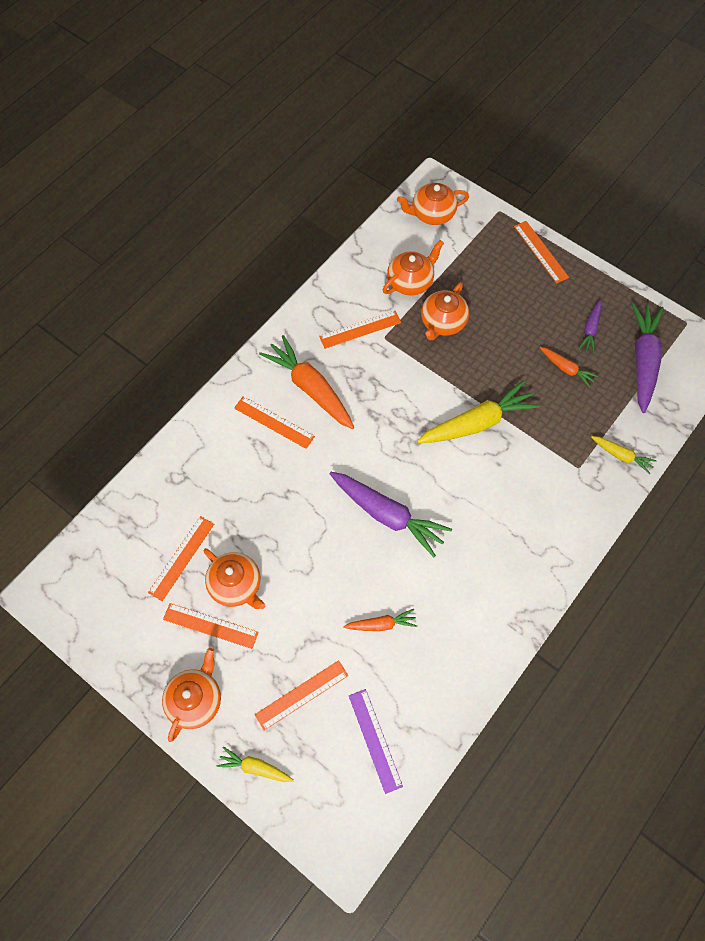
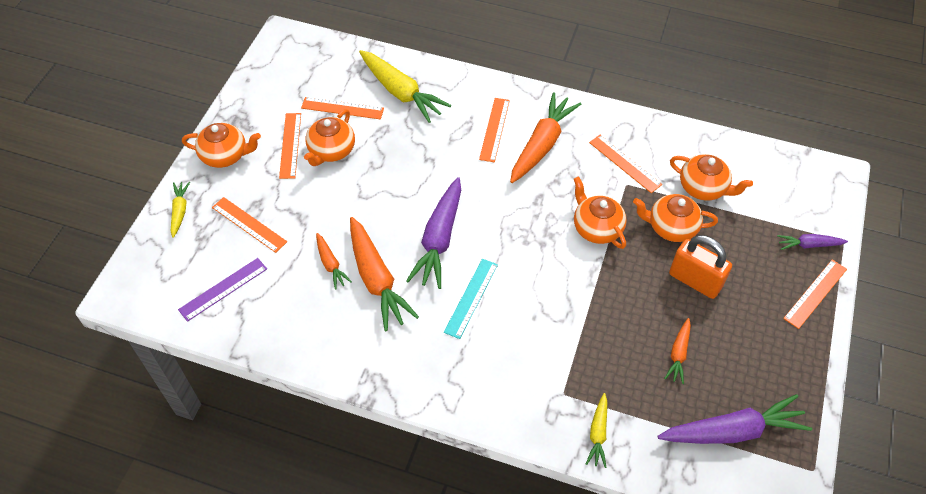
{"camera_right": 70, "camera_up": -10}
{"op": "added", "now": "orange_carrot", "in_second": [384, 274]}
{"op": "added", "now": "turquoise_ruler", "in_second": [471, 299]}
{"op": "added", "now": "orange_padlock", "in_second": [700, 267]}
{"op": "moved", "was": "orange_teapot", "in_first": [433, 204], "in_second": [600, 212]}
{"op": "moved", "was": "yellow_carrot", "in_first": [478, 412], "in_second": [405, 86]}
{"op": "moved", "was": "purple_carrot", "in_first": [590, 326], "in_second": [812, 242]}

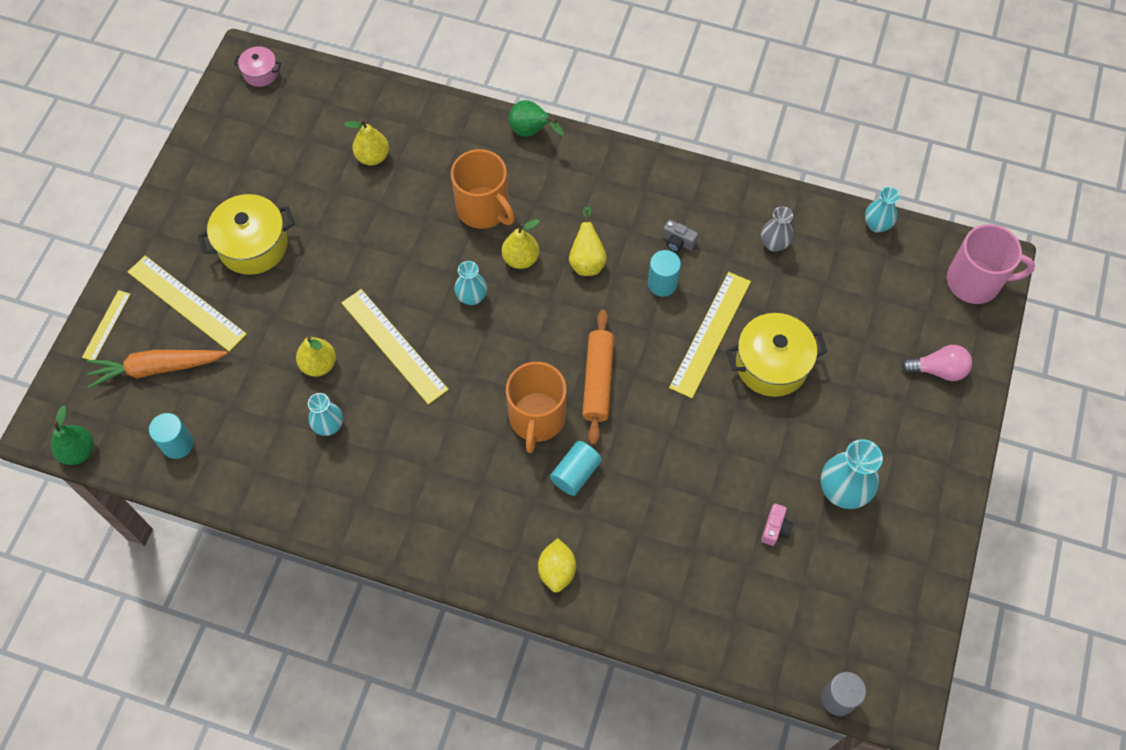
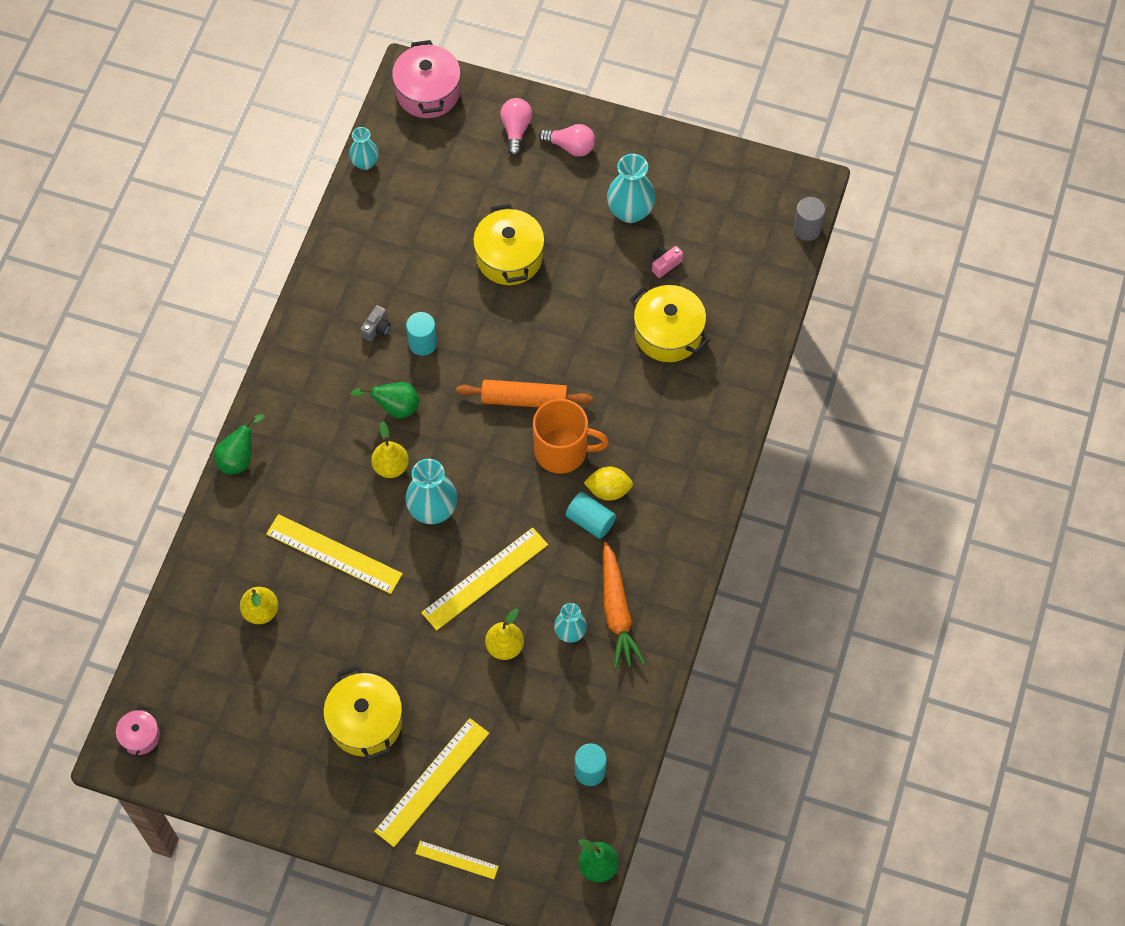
{"camera_right": -90, "camera_up": 0}
{"op": "removed", "was": "orange_mug", "in_first": [483, 189]}
{"op": "removed", "was": "grey_vase", "in_first": [777, 229]}
{"op": "added", "now": "pink_light_bulb", "in_second": [567, 140]}
{"op": "added", "now": "yellow_pot", "in_second": [669, 323]}
{"op": "moved", "was": "orange_carrot", "in_first": [157, 369], "in_second": [624, 605]}
{"op": "moved", "was": "yellow_lemon", "in_first": [557, 565], "in_second": [608, 483]}
{"op": "moved", "was": "turquoise_cylinder", "in_first": [576, 468], "in_second": [591, 515]}
{"op": "moved", "was": "yellow_ruler", "in_first": [710, 335], "in_second": [334, 554]}
{"op": "replaced", "was": "pink_mug", "now": "pink_pot", "in_first": [991, 264], "in_second": [426, 79]}
{"op": "recoloured", "was": "yellow_pear", "now": "green_pear", "in_first": [588, 241], "in_second": [384, 400]}
{"op": "turned", "was": "pink_camera", "in_first": [777, 525], "in_second": [667, 262], "clockwise": -60}
{"op": "resized", "was": "turquoise_vase", "in_first": [470, 283], "in_second": [431, 491], "ratio": 1.61}

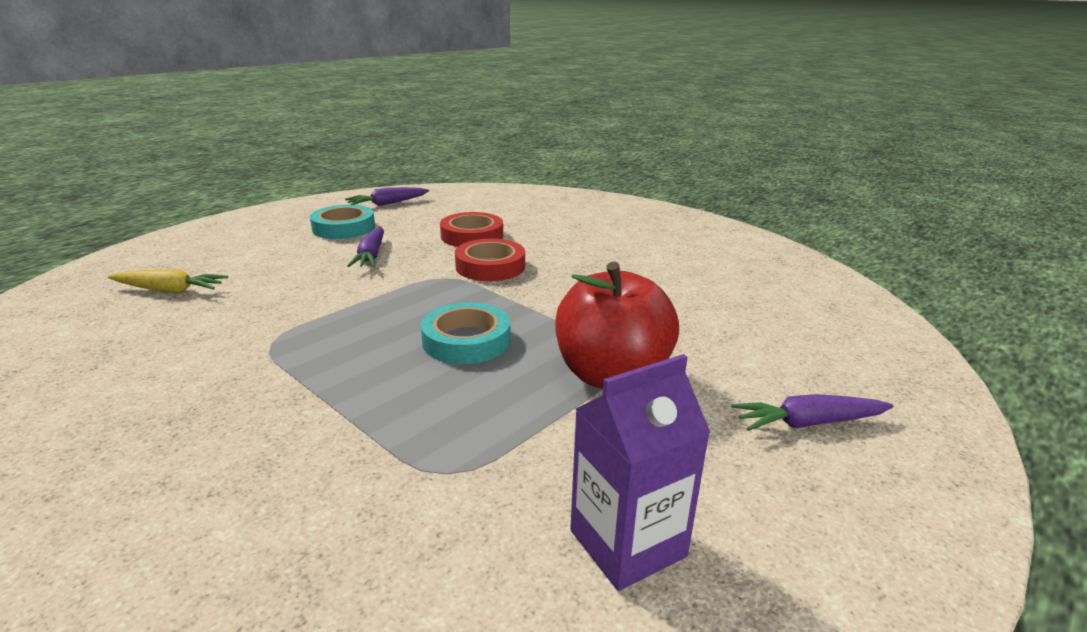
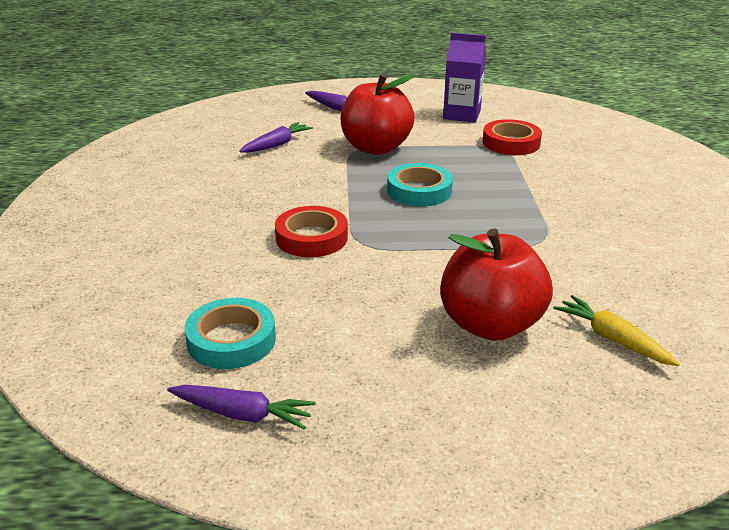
{"camera_right": -135, "camera_up": 5}
{"op": "added", "now": "red_apple", "in_second": [496, 285]}
{"op": "moved", "was": "turquoise_tape", "in_first": [342, 222], "in_second": [230, 333]}
{"op": "moved", "was": "purple_carrot", "in_first": [365, 247], "in_second": [276, 137]}
{"op": "moved", "was": "red_tape", "in_first": [471, 229], "in_second": [512, 137]}

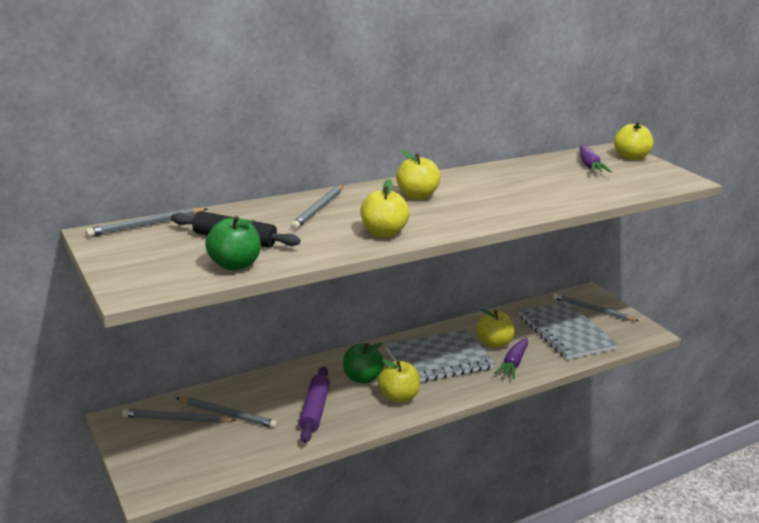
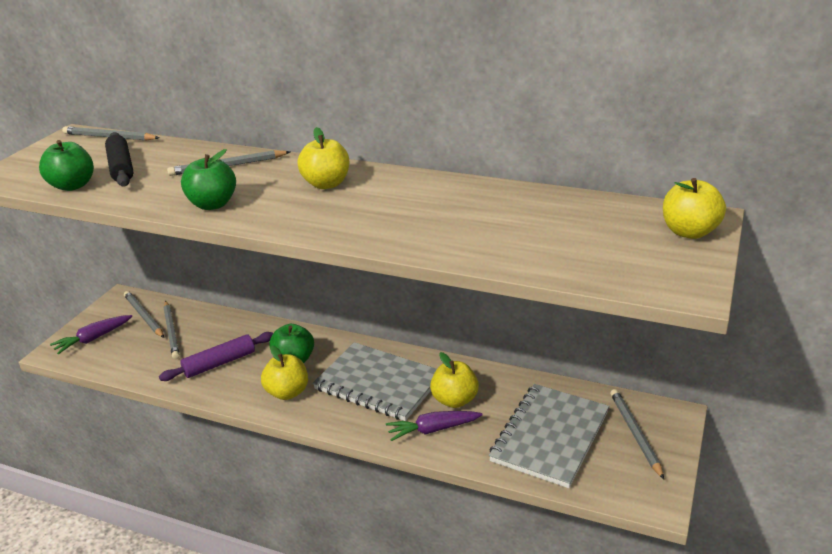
{"camera_right": 55, "camera_up": 5}
{"op": "moved", "was": "purple_carrot", "in_first": [596, 159], "in_second": [91, 334]}
{"op": "recoloured", "was": "yellow_apple", "now": "green_apple", "in_first": [385, 208], "in_second": [208, 179]}

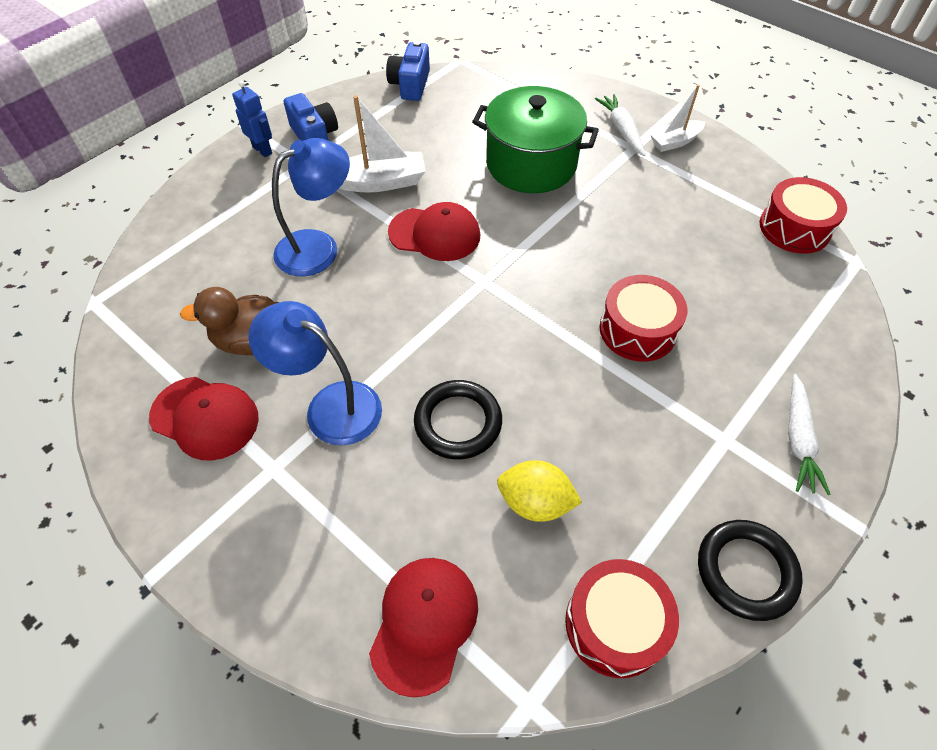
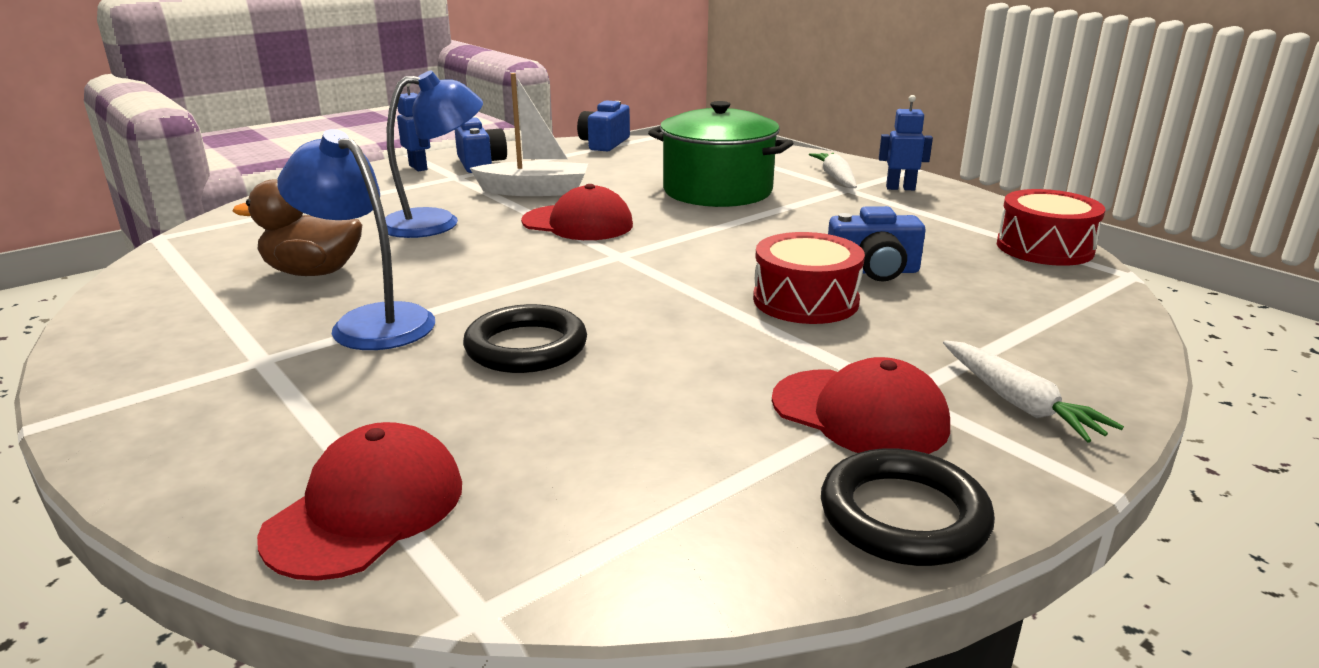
{"camera_right": 10, "camera_up": -30}
{"op": "removed", "was": "yellow_lemon", "in_first": [539, 491]}
{"op": "removed", "was": "red_drum", "in_first": [622, 618]}
{"op": "added", "now": "blue_camera", "in_second": [877, 244]}
{"op": "moved", "was": "red_cap", "in_first": [204, 419], "in_second": [861, 405]}
{"op": "replaced", "was": "white_boat", "now": "blue_robot", "in_first": [678, 118], "in_second": [906, 142]}
{"op": "turned", "was": "white_carrot", "in_first": [809, 434], "in_second": [1033, 391], "clockwise": -45}

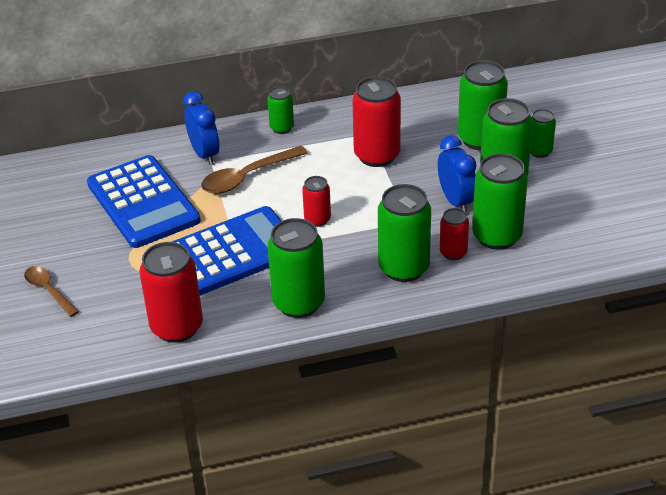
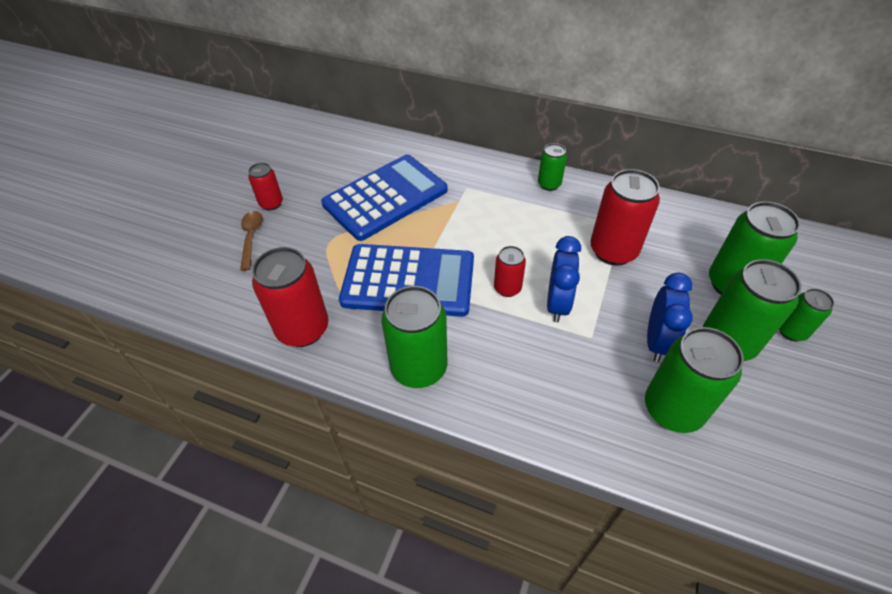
{"camera_right": 35, "camera_up": 10}
{"op": "removed", "was": "brown_spoon", "in_first": [254, 169]}
{"op": "removed", "was": "green_can", "in_first": [404, 233]}
{"op": "moved", "was": "blue_clock", "in_first": [201, 128], "in_second": [564, 279]}
{"op": "moved", "was": "red_can", "in_first": [454, 234], "in_second": [265, 186]}
{"op": "turned", "was": "blue_calculator", "in_first": [144, 201], "in_second": [384, 198], "clockwise": -135}

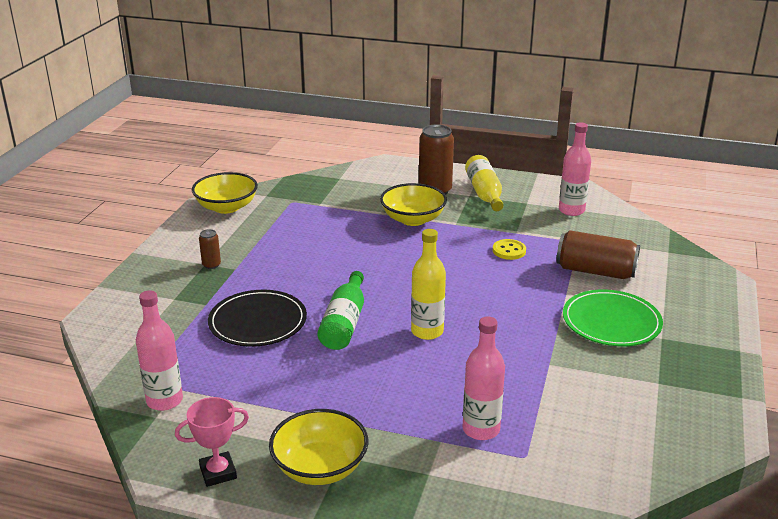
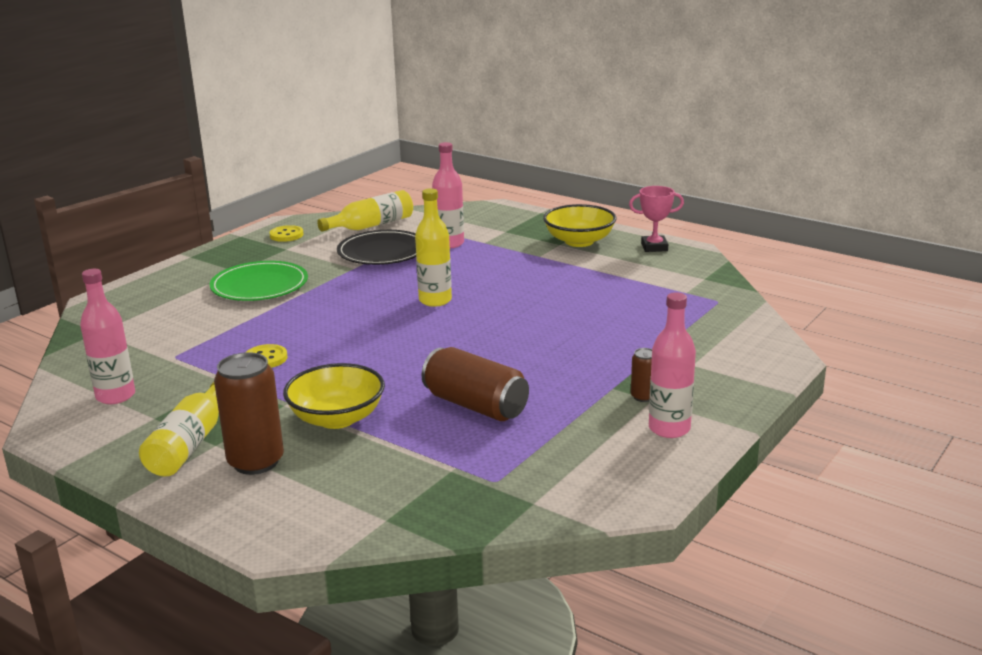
{"camera_right": -160, "camera_up": -5}
{"op": "removed", "was": "yellow_bowl", "in_first": [225, 193]}
{"op": "removed", "was": "green_bottle", "in_first": [340, 310]}
{"op": "added", "now": "yellow_button", "in_second": [286, 233]}
{"op": "added", "now": "yellow_bottle", "in_second": [365, 211]}
{"op": "moved", "was": "pink_bottle", "in_first": [159, 350], "in_second": [672, 365]}
{"op": "moved", "was": "black_plate", "in_first": [257, 318], "in_second": [376, 247]}
{"op": "moved", "was": "brown_can", "in_first": [598, 254], "in_second": [475, 384]}

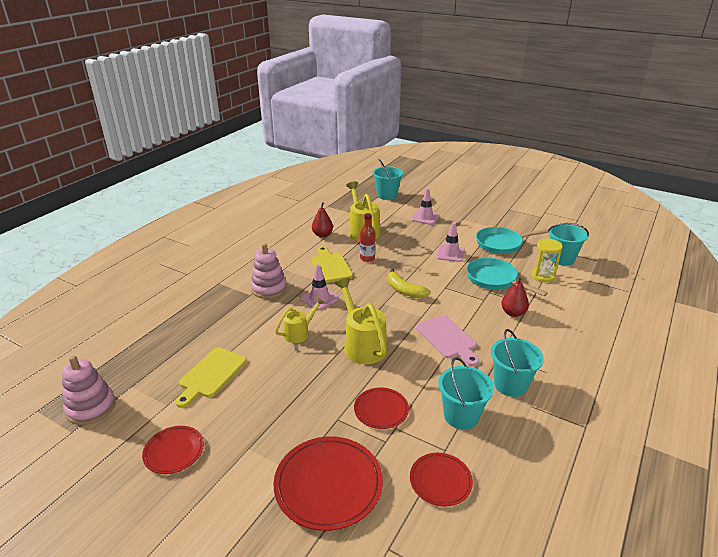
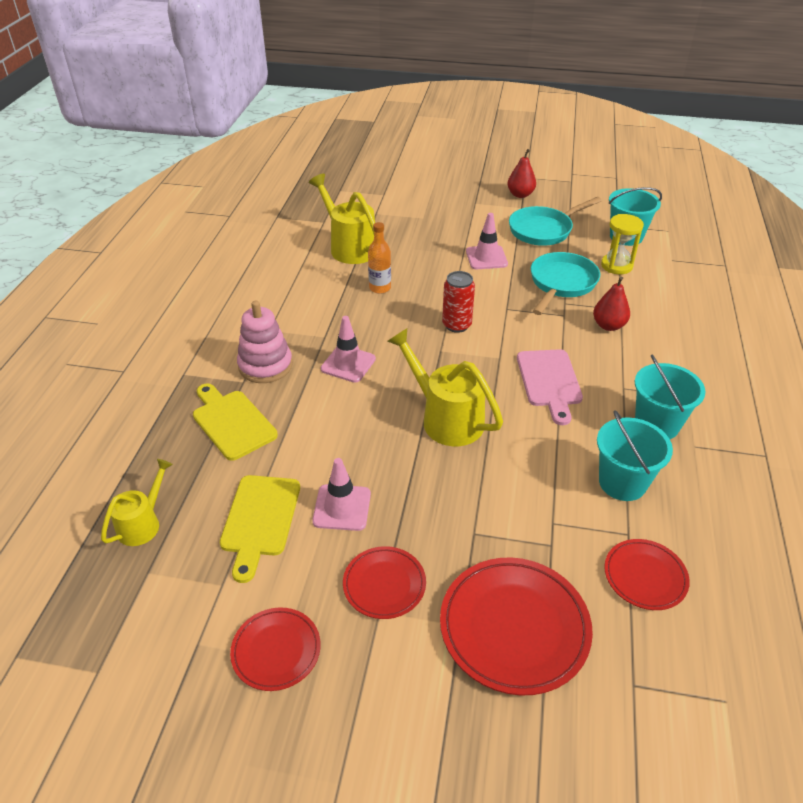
{"camera_right": -20, "camera_up": 10}
{"op": "removed", "was": "pink_stacking_toy", "in_first": [89, 390]}
{"op": "removed", "was": "turquoise_bucket", "in_first": [388, 179]}
{"op": "moved", "was": "yellow_watering_can", "in_first": [300, 320], "in_second": [137, 502]}
{"op": "moved", "was": "yellow_cutting_board", "in_first": [332, 264], "in_second": [235, 422]}
{"op": "moved", "was": "red_pear", "in_first": [322, 220], "in_second": [521, 173]}
{"op": "moved", "was": "red_plate", "in_first": [381, 408], "in_second": [384, 582]}
{"op": "moved", "was": "pink_traffic_cone", "in_first": [425, 206], "in_second": [341, 494]}
{"op": "replaced", "was": "yellow_banana", "now": "red_can", "in_first": [409, 283], "in_second": [458, 302]}
{"op": "recoloured", "was": "red_bottle", "now": "orange_bottle", "in_first": [368, 237], "in_second": [379, 258]}
{"op": "turned", "was": "pink_cutting_board", "in_first": [447, 340], "in_second": [550, 387], "clockwise": 45}
{"op": "turned", "was": "turquoise_pan", "in_first": [507, 277], "in_second": [565, 283], "clockwise": 90}

